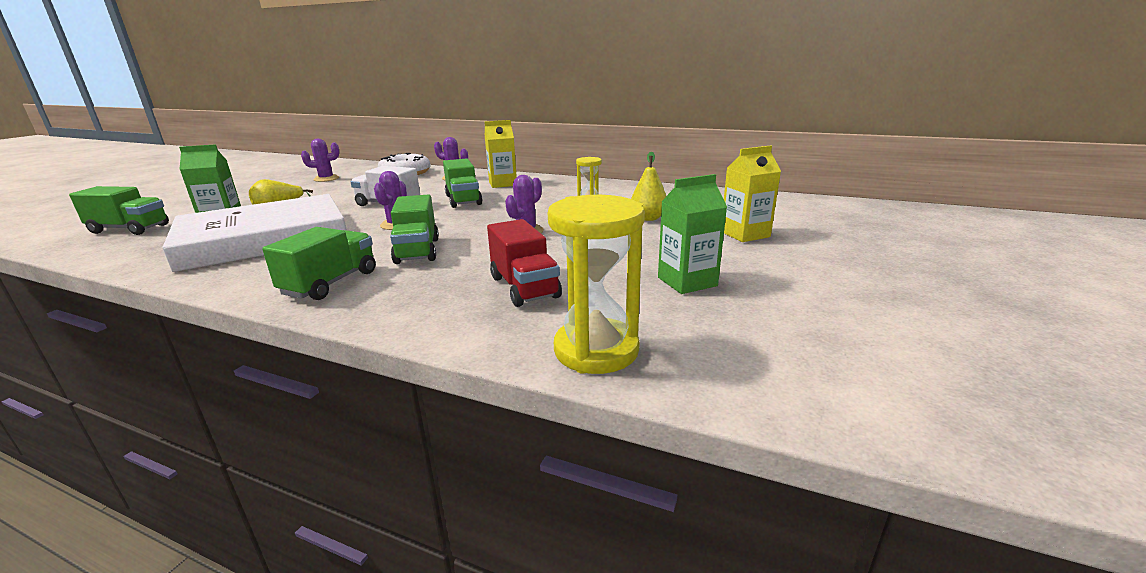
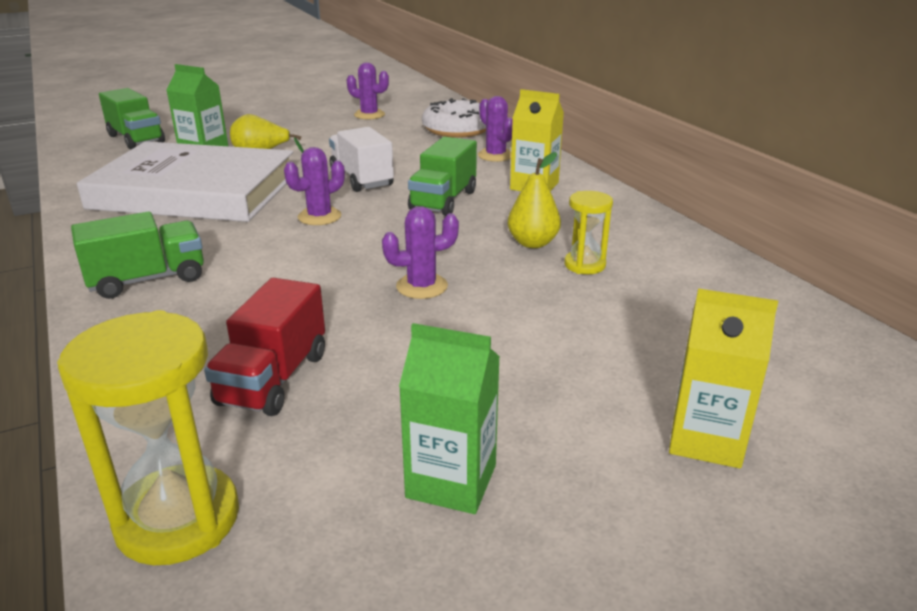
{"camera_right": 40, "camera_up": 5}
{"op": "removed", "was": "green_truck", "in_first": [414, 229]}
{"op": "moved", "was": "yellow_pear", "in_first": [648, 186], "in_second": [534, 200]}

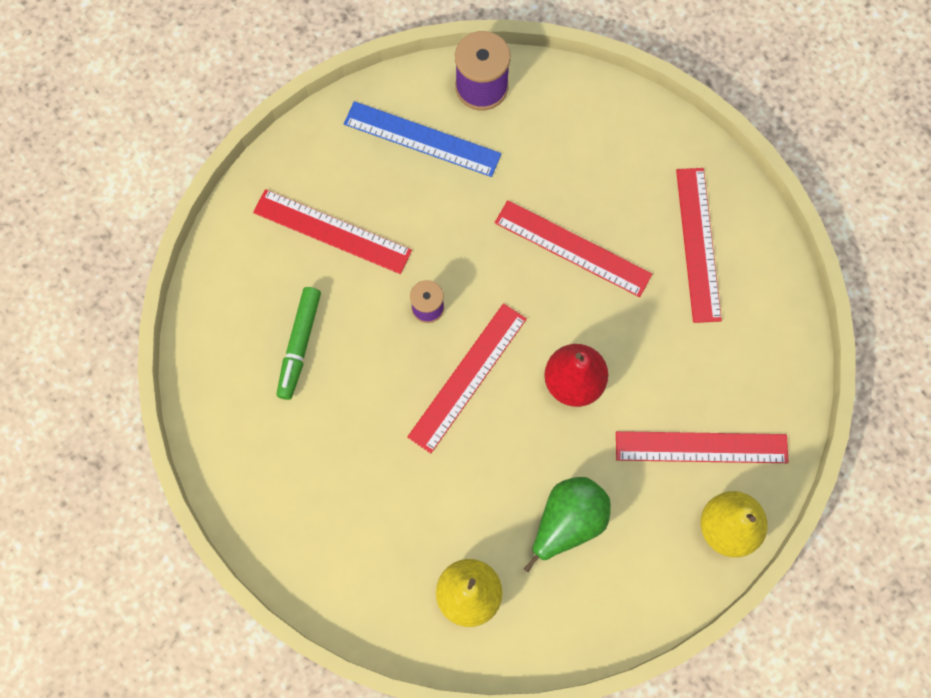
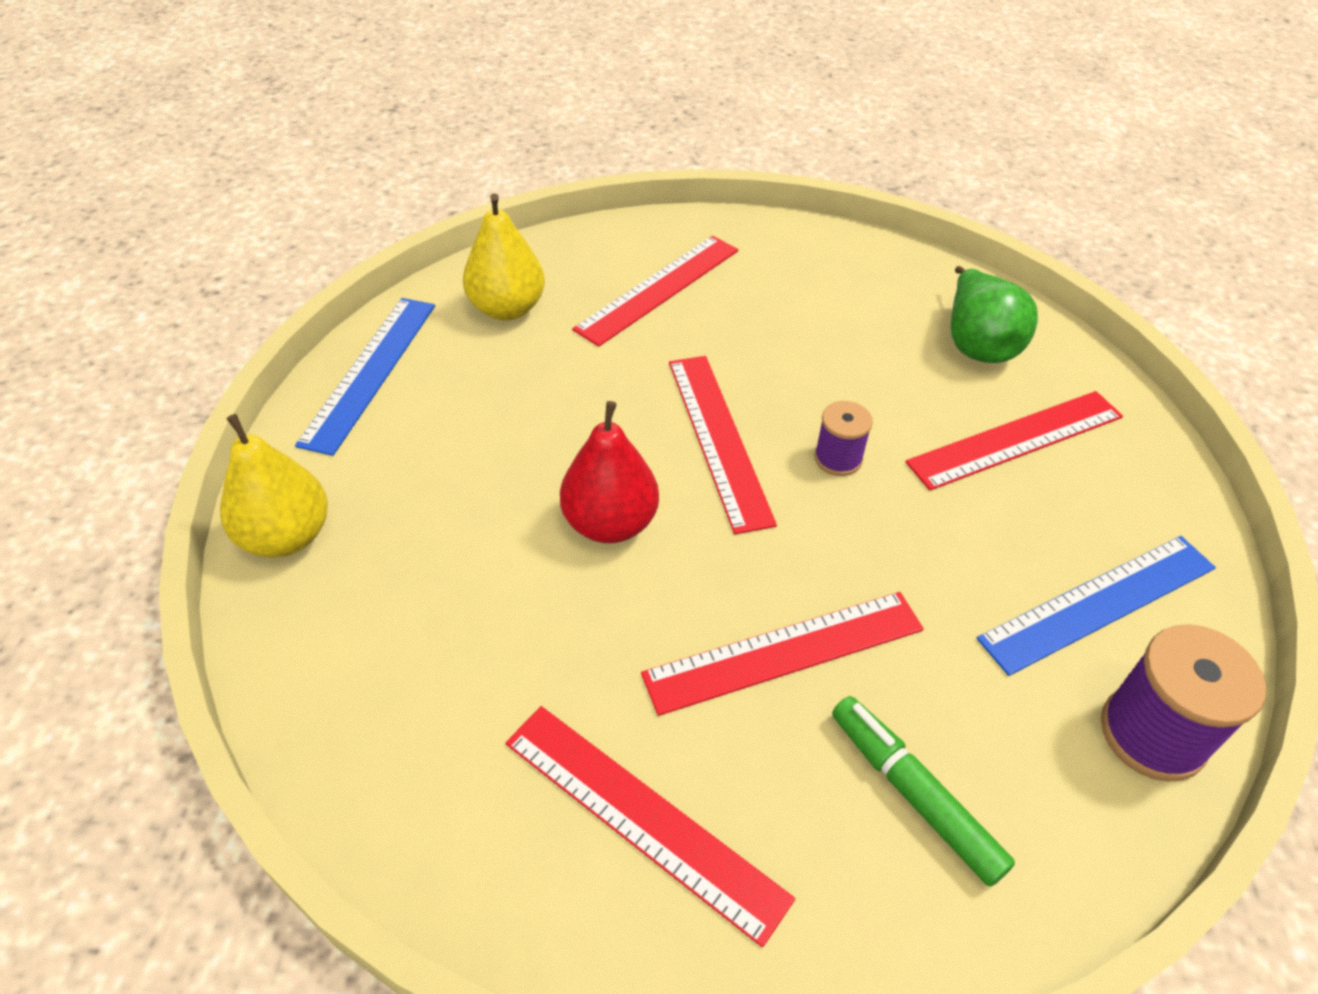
{"camera_right": 130, "camera_up": -25}
{"op": "added", "now": "blue_ruler", "in_second": [365, 377]}
{"op": "moved", "was": "green_marker", "in_first": [298, 343], "in_second": [923, 791]}
{"op": "moved", "was": "green_pear", "in_first": [567, 524], "in_second": [994, 314]}
{"op": "moved", "was": "red_ruler", "in_first": [702, 447], "in_second": [655, 291]}

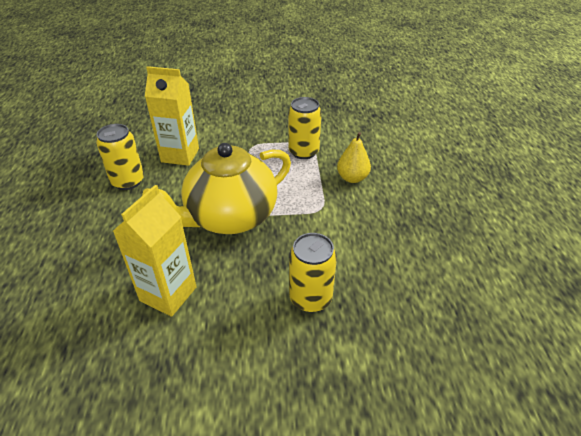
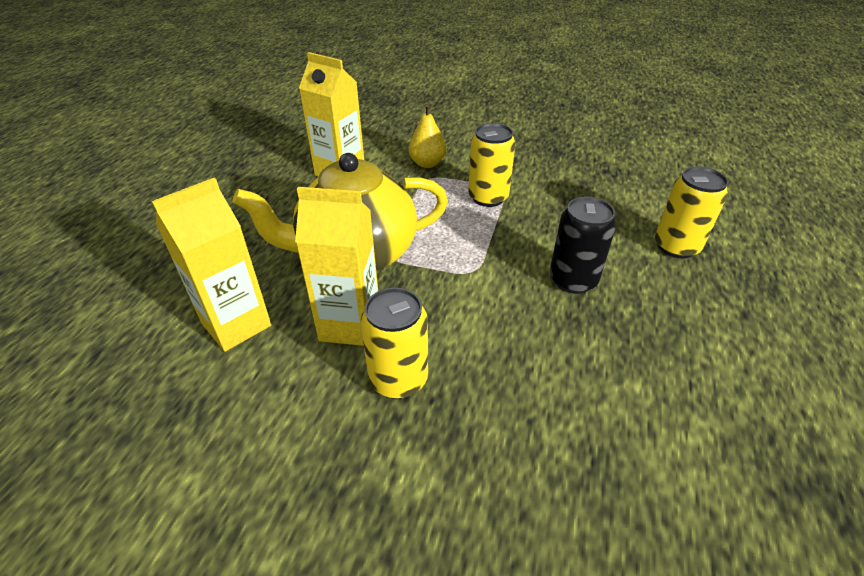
{"camera_right": 20, "camera_up": 0}
{"op": "added", "now": "yellow_carton", "in_second": [336, 266]}
{"op": "added", "now": "black_can", "in_second": [583, 245]}
{"op": "moved", "was": "yellow_can", "in_first": [120, 157], "in_second": [692, 213]}
{"op": "moved", "was": "yellow_pear", "in_first": [354, 157], "in_second": [427, 136]}

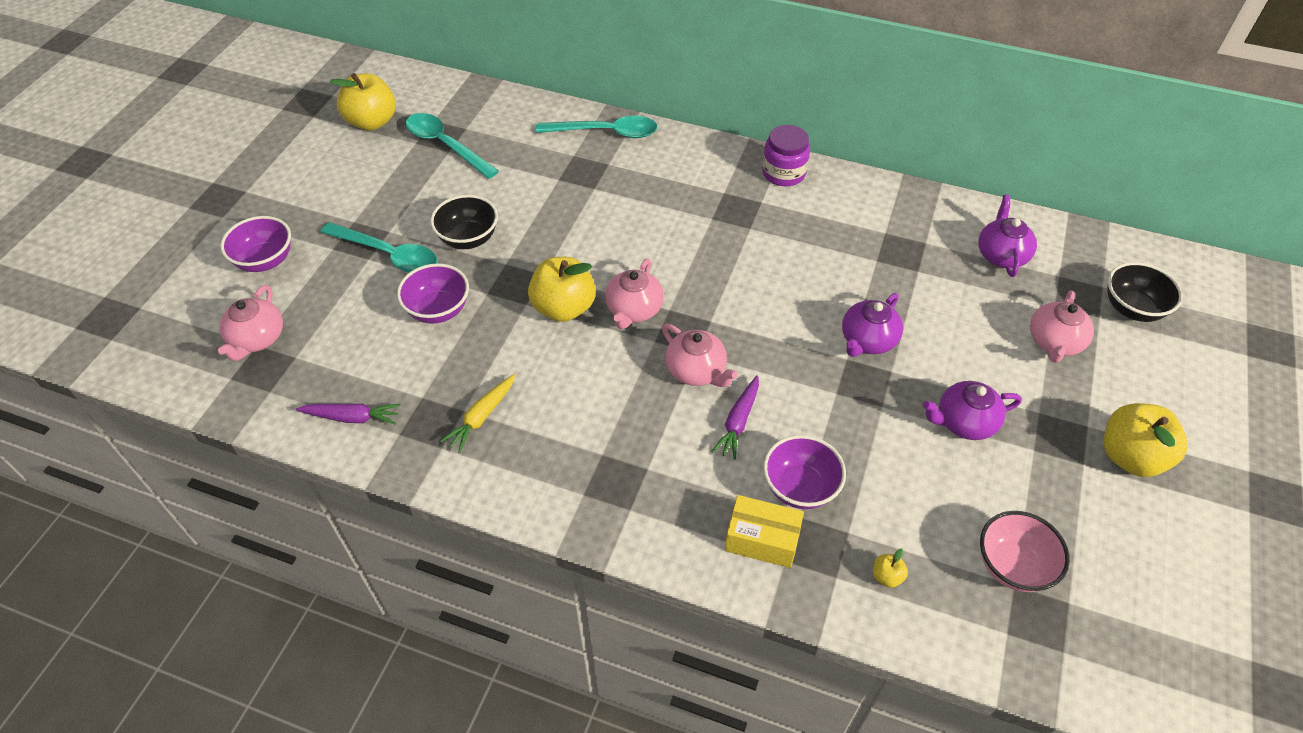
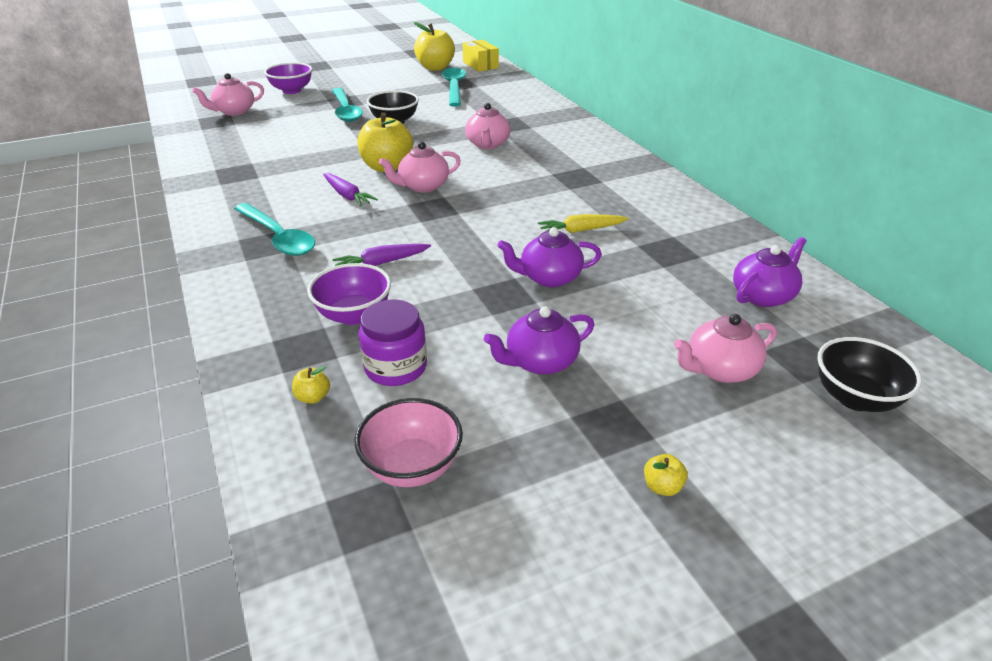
{"camera_right": 45, "camera_up": -15}
{"op": "removed", "was": "purple_bowl", "in_first": [433, 293]}
{"op": "moved", "was": "purple_carrot", "in_first": [348, 414], "in_second": [350, 189]}
{"op": "moved", "was": "yellow_carrot", "in_first": [477, 413], "in_second": [583, 223]}
{"op": "moved", "was": "turquoise_spoon", "in_first": [596, 127], "in_second": [274, 229]}
{"op": "moved", "was": "pink_teapot", "in_first": [700, 355], "in_second": [487, 126]}
{"op": "moved", "was": "yellow_box", "in_first": [764, 531], "in_second": [481, 56]}
{"op": "moved", "was": "purple_jar", "in_first": [786, 155], "in_second": [393, 342]}
{"op": "turned", "was": "purple_teapot", "in_first": [972, 410], "in_second": [539, 340], "clockwise": -60}
{"op": "resized", "was": "yellow_apple", "in_first": [1145, 440], "in_second": [666, 475], "ratio": 0.42}

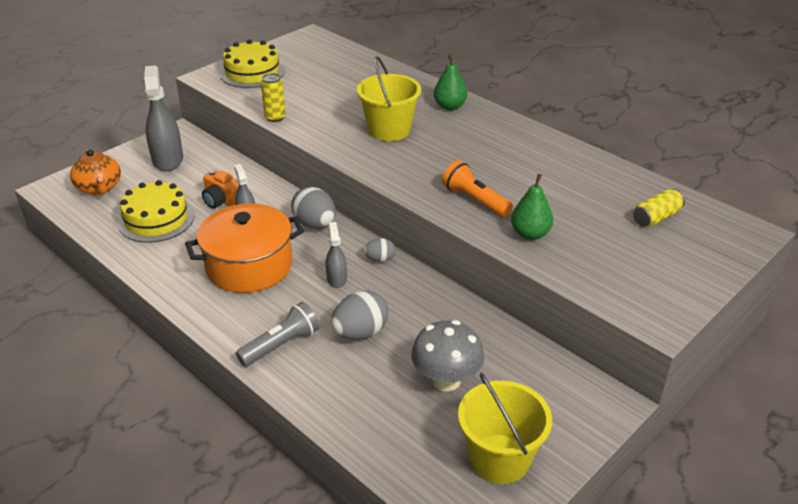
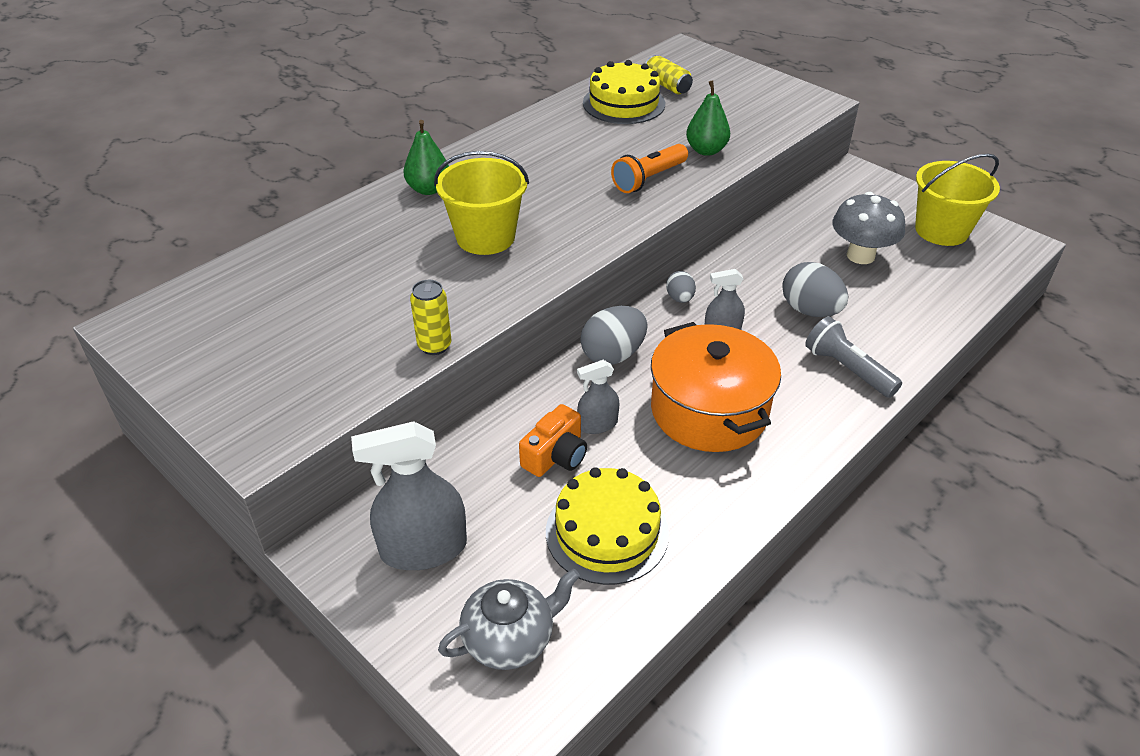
{"camera_right": -90, "camera_up": 5}
{"op": "moved", "was": "yellow_cake", "in_first": [252, 64], "in_second": [624, 92]}
{"op": "recoloured", "was": "orange_teapot", "now": "grey_teapot", "in_first": [95, 172], "in_second": [509, 619]}

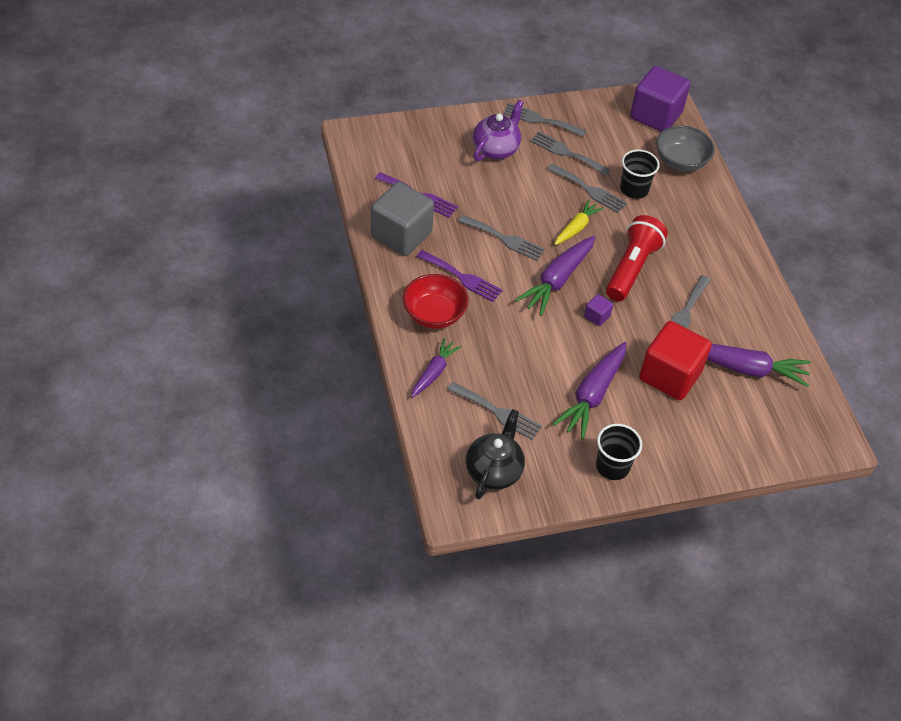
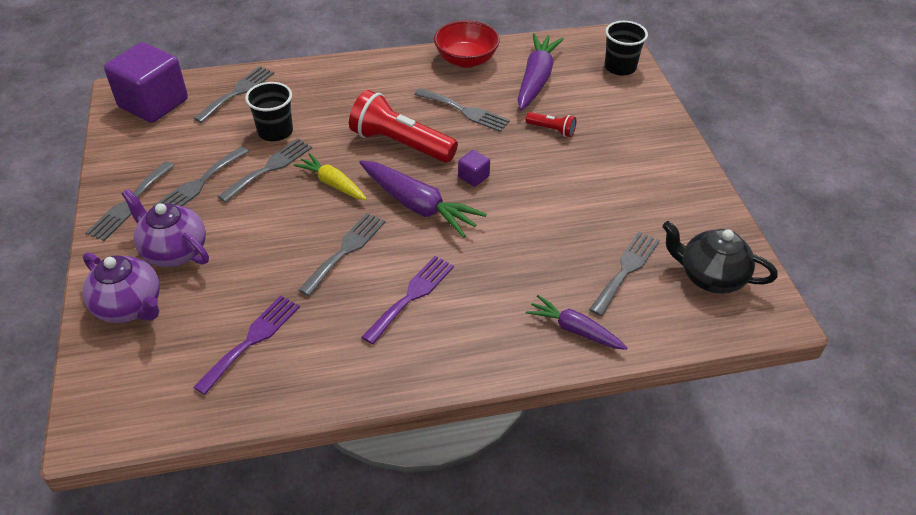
{"camera_right": -85, "camera_up": -5}
{"op": "removed", "was": "grey_cube", "in_first": [402, 219]}
{"op": "removed", "was": "purple_carrot", "in_first": [590, 390]}
{"op": "added", "now": "purple_teapot", "in_second": [121, 287]}
{"op": "moved", "was": "red_bowl", "in_first": [436, 301], "in_second": [467, 44]}
{"op": "moved", "was": "black_cup", "in_first": [619, 452], "in_second": [626, 48]}
{"op": "replaced", "was": "red_cube", "now": "red_flashlight", "in_first": [675, 360], "in_second": [551, 124]}
{"op": "replaced", "was": "grey_bowl", "now": "grey_fork", "in_first": [685, 149], "in_second": [233, 94]}

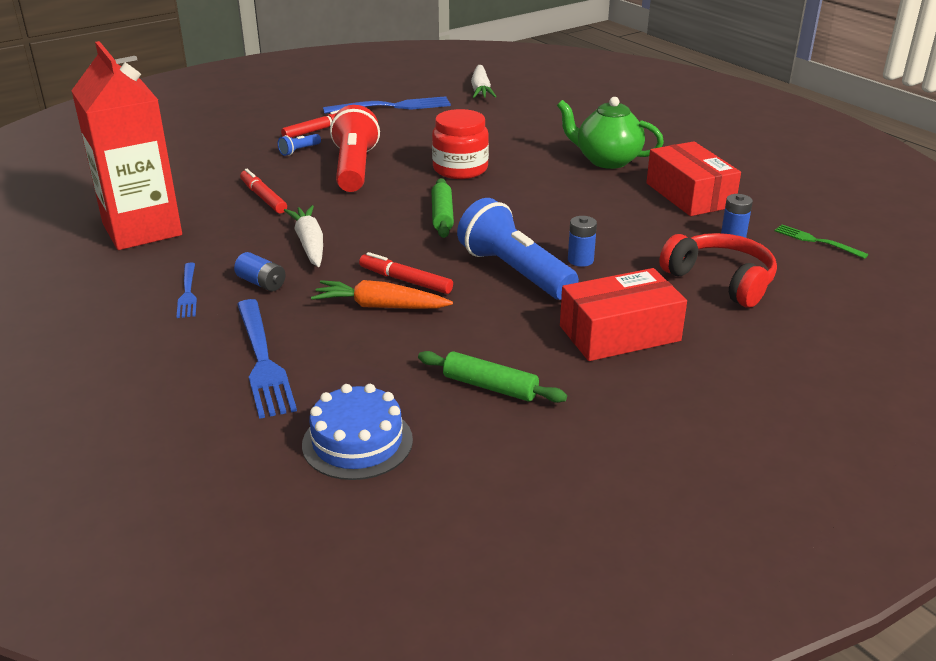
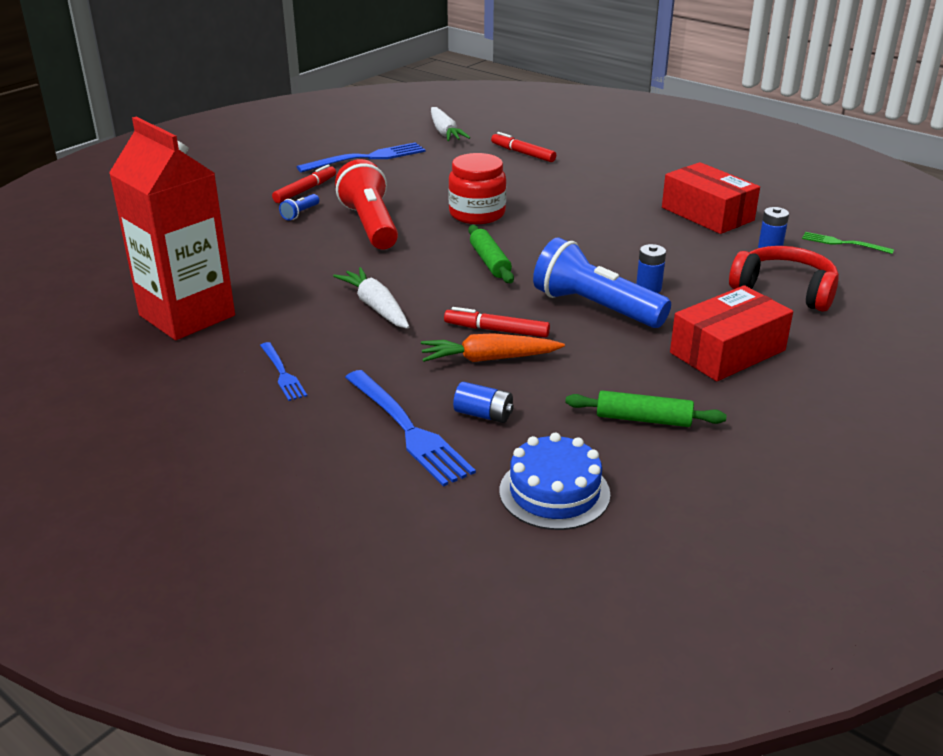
{"camera_right": -15, "camera_up": 0}
{"op": "removed", "was": "green_teapot", "in_first": [610, 133]}
{"op": "moved", "was": "blue_battery", "in_first": [259, 272], "in_second": [483, 402]}
{"op": "moved", "was": "red_marker", "in_first": [263, 191], "in_second": [523, 147]}

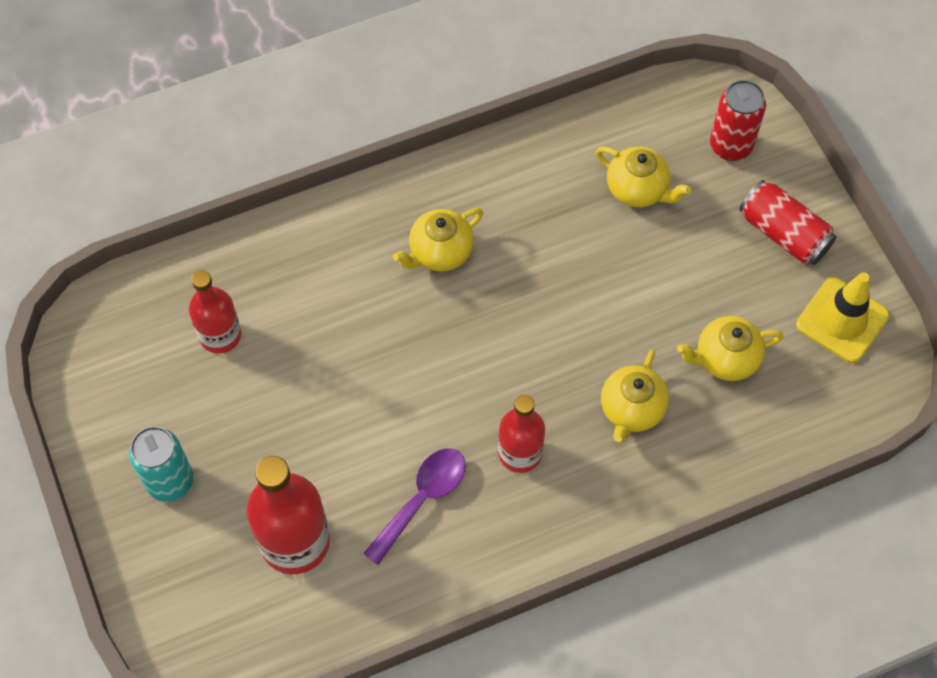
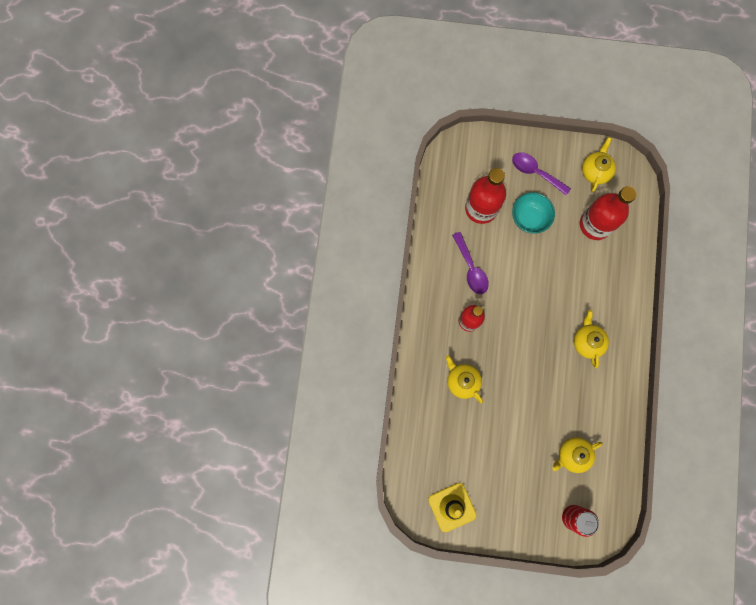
{"camera_right": 120, "camera_up": 15}
{"op": "removed", "was": "red_can", "in_first": [788, 222]}
{"op": "added", "now": "turquoise_bowl", "in_second": [533, 213]}
{"op": "moved", "was": "yellow_teapot", "in_first": [730, 348], "in_second": [599, 164]}
{"op": "replaced", "was": "turquoise_can", "now": "purple_spoon", "in_first": [161, 464], "in_second": [541, 174]}
{"op": "resized", "was": "red_bottle", "in_first": [215, 311], "in_second": [608, 213], "ratio": 1.55}

